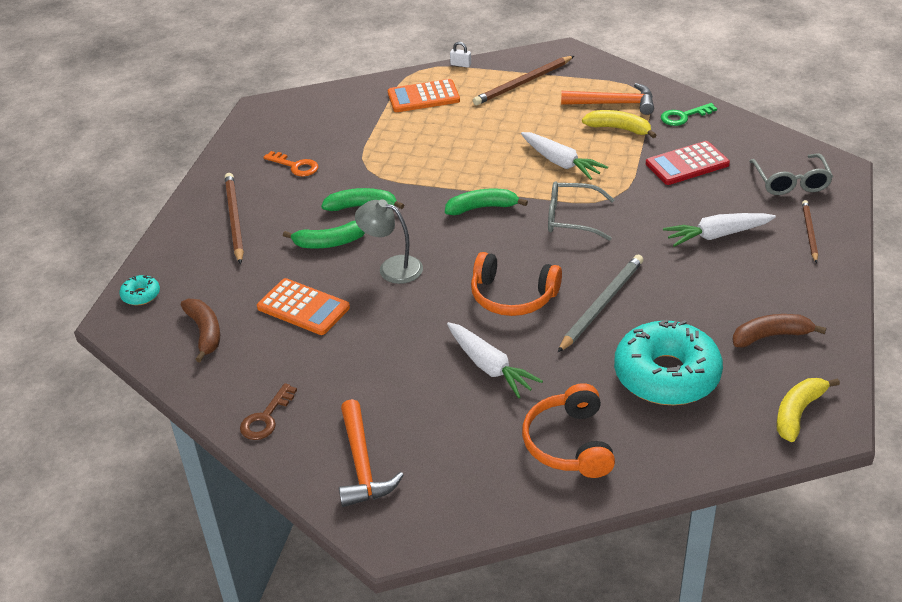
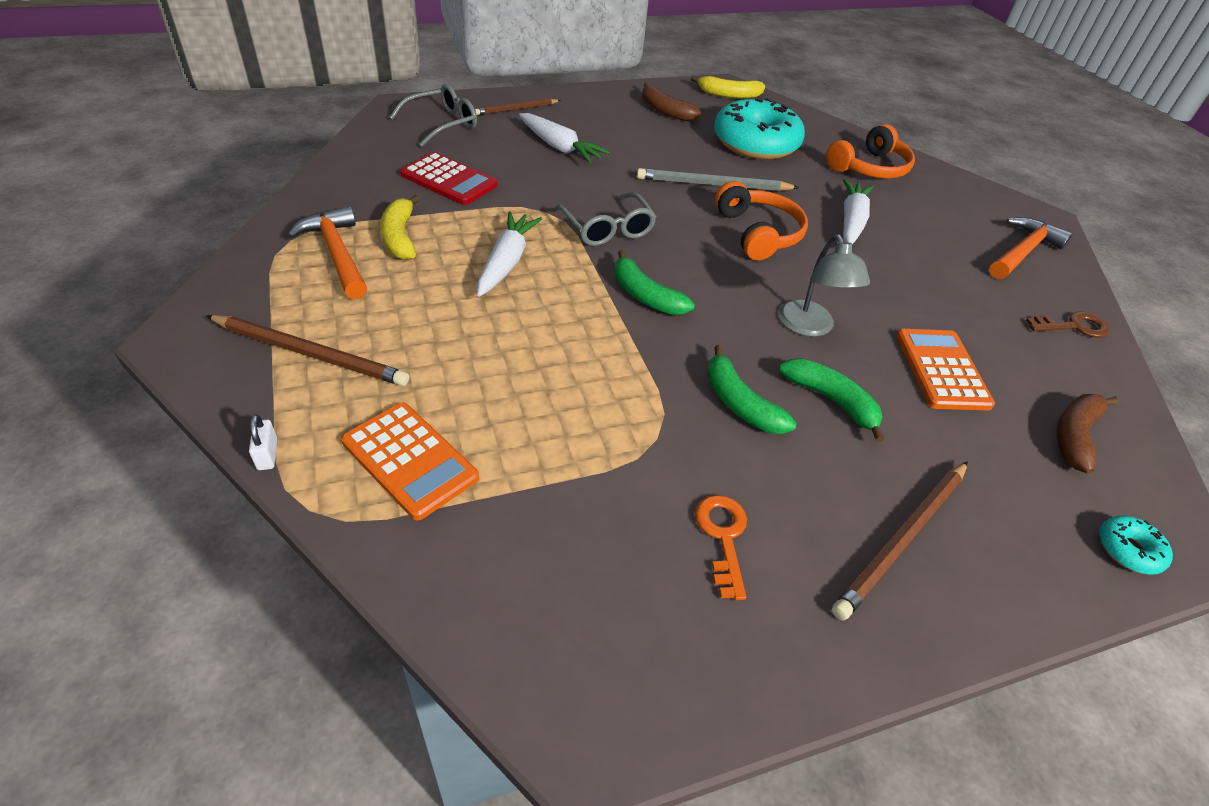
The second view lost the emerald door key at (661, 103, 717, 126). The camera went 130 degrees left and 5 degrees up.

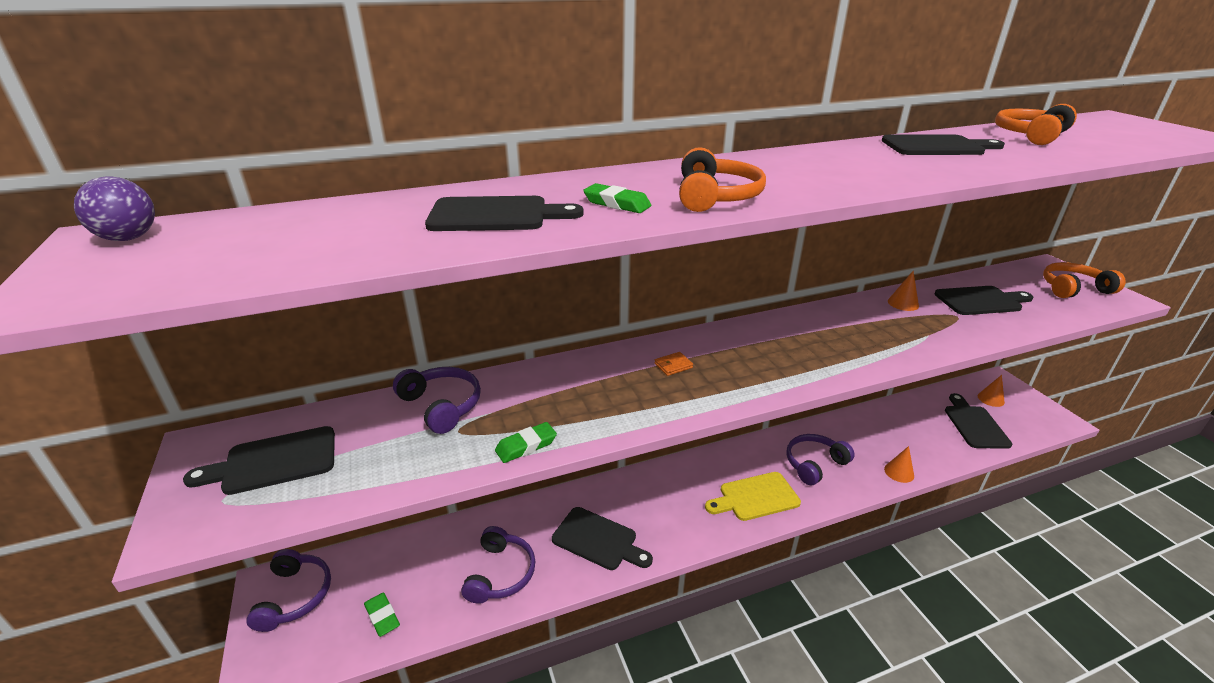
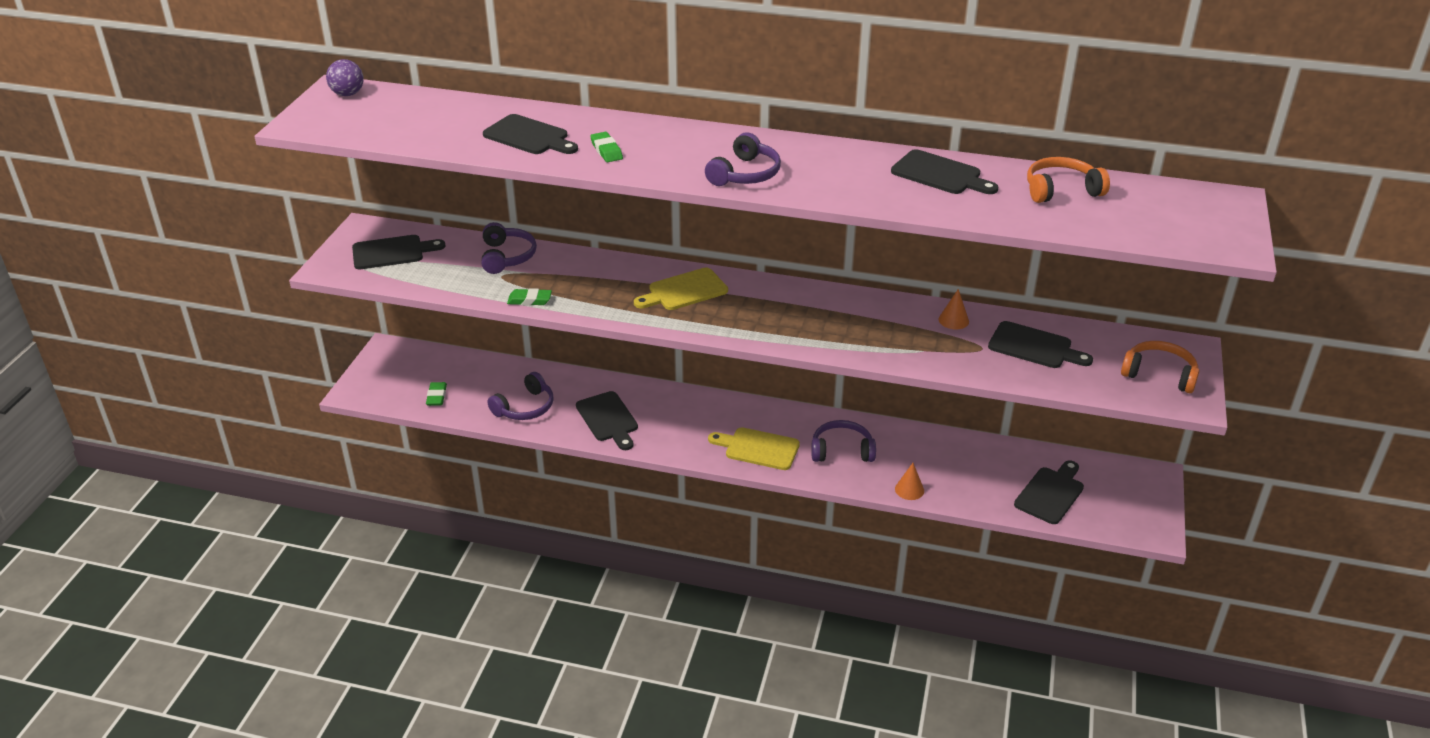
The black chopping board at (183, 426, 335, 495) ended up facing another way, 150 degrees clockwise from before. Where the bright orange card wallet stood at (654, 352, 693, 376), the yellow chopping board came to stand at (634, 268, 728, 310). The purple headphones ended up elsewhere, having gone from (246, 549, 331, 632) to (705, 132, 781, 186). The second view lost the bright orange headphones at (679, 147, 766, 212). The second view lost the bright orange solid cone at (978, 375, 1005, 407). The camera went 35 degrees right and 5 degrees up.

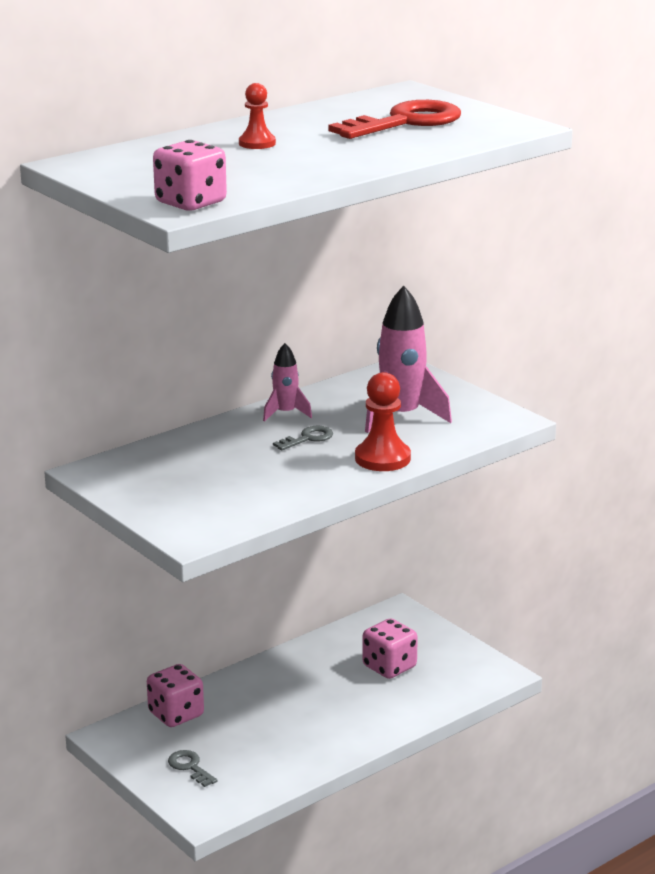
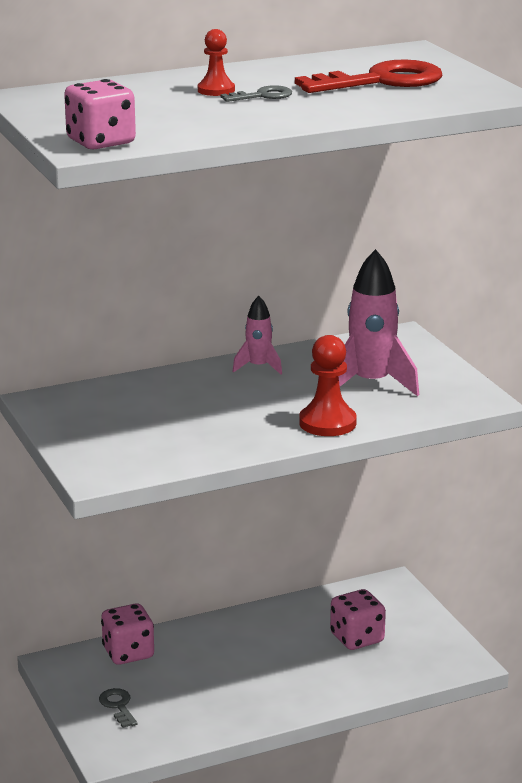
The ash-grey door key ended up elsewhere, having gone from (273, 426, 333, 451) to (221, 85, 292, 102). The camera went 15 degrees right and 0 degrees up.

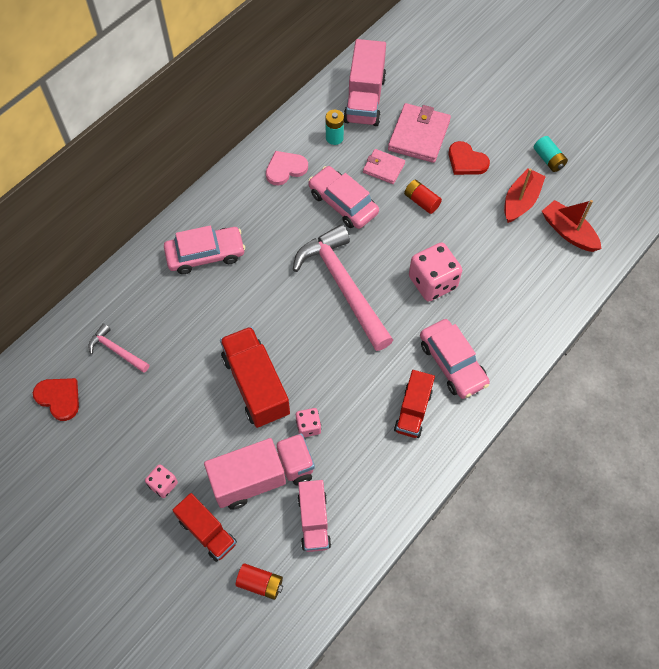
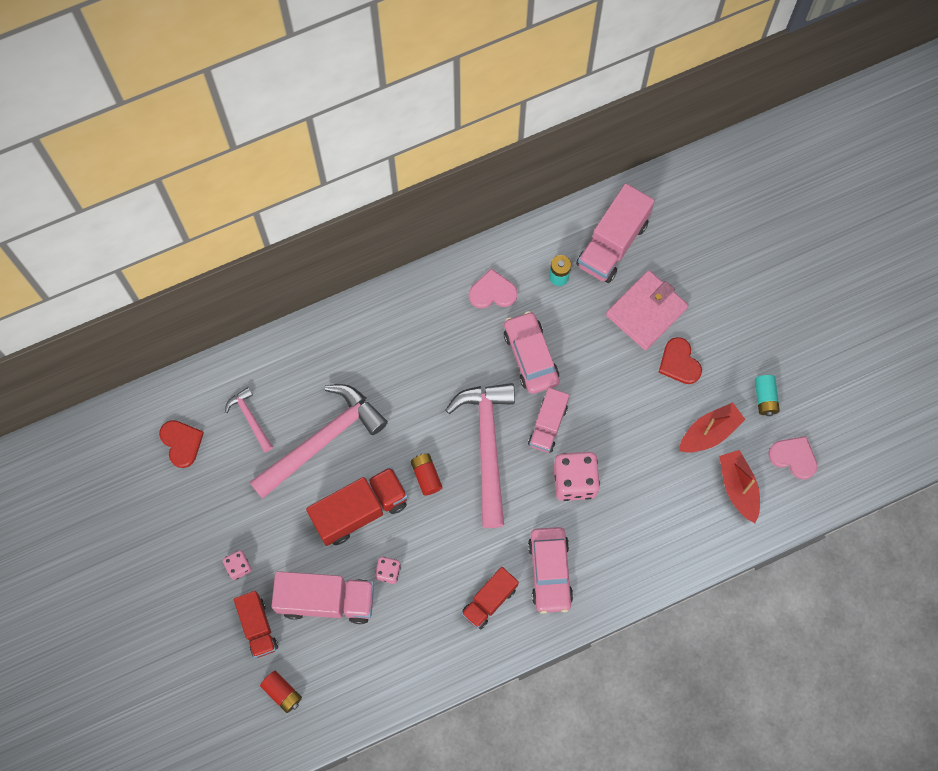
The second view gained the rosy claw hammer at (249, 384, 388, 499). The scarlet lorry at (220, 327, 290, 428) ended up facing another way, 60 degrees clockwise from before. The scarlet battery ended up elsewhere, having gone from (404, 180, 442, 214) to (410, 454, 443, 496). The rosy lorry ended up elsewhere, having gone from (298, 480, 331, 552) to (528, 388, 569, 453). The second view gained the rosy heart at (768, 436, 818, 480). The second view lost the rosy automobile at (164, 226, 245, 274). The second view lost the rosy card wallet at (363, 149, 405, 184). The camera went 25 degrees right and 10 degrees up.

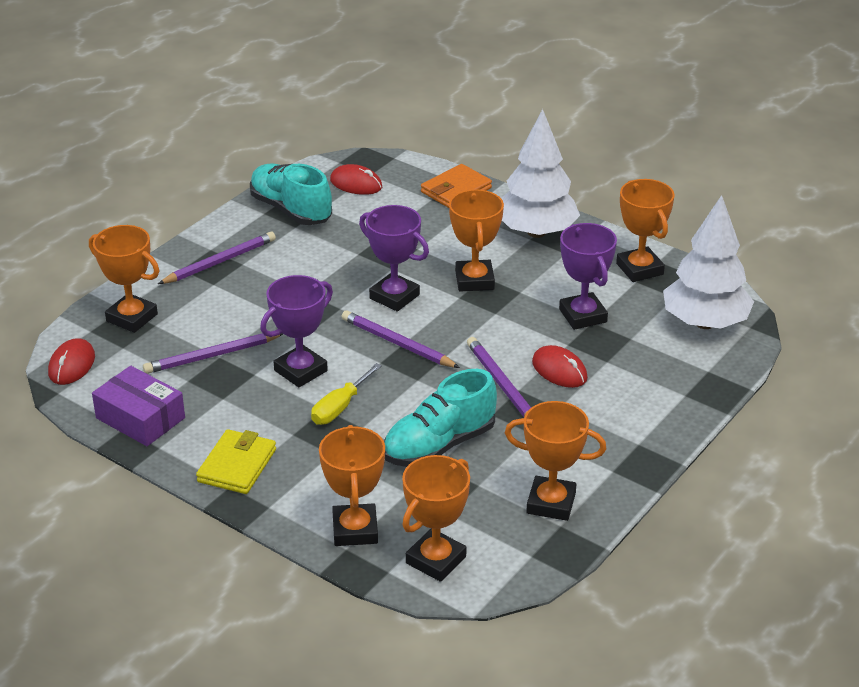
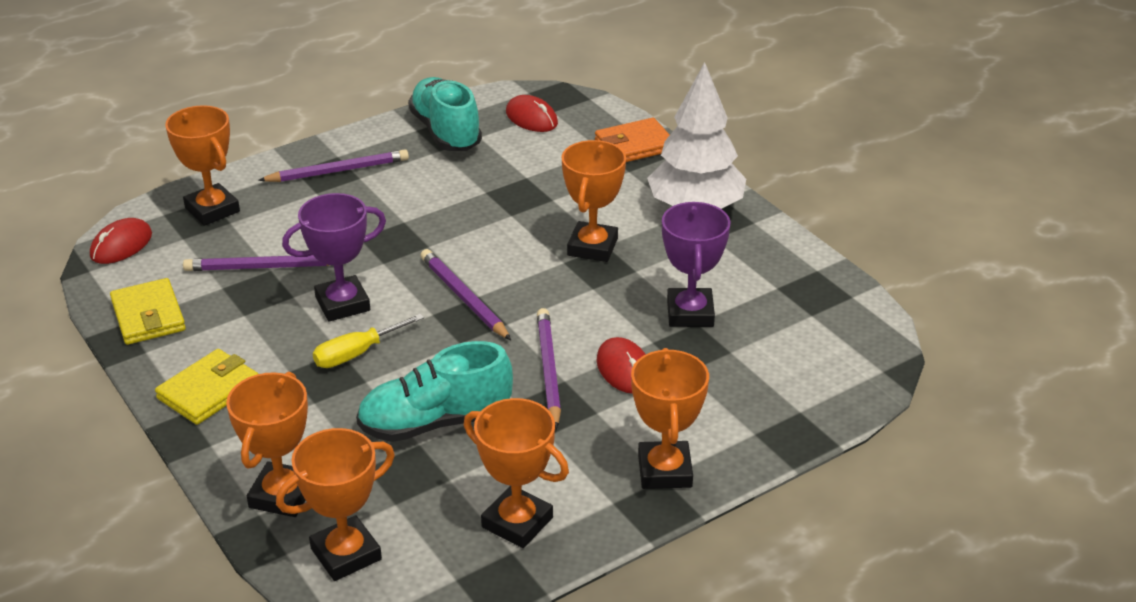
Where the purple box stood at (92, 366, 185, 446), the yellow card wallet came to stand at (110, 278, 186, 345). The bright orange award cup ended up elsewhere, having gone from (616, 179, 675, 282) to (631, 348, 709, 489). The second view lost the purple award cup at (359, 205, 429, 312). The second view lost the pure white fir tree at (663, 195, 754, 329). The camera went 20 degrees right and 0 degrees up.

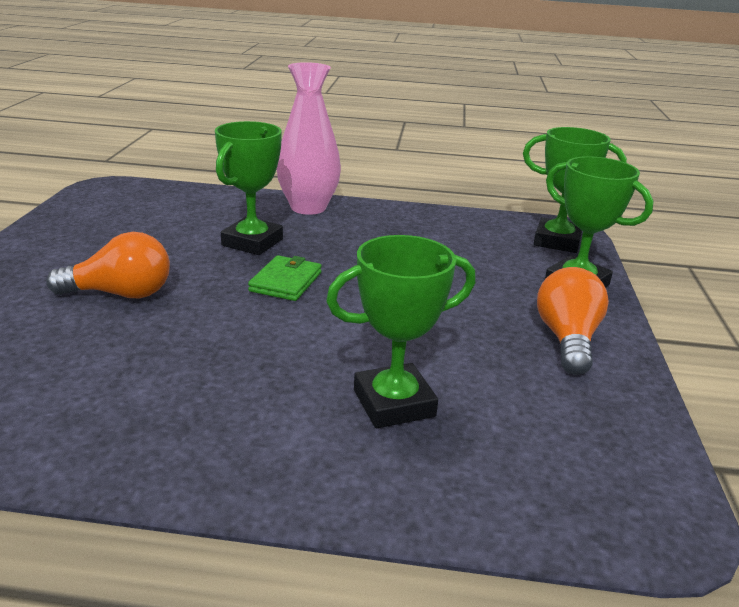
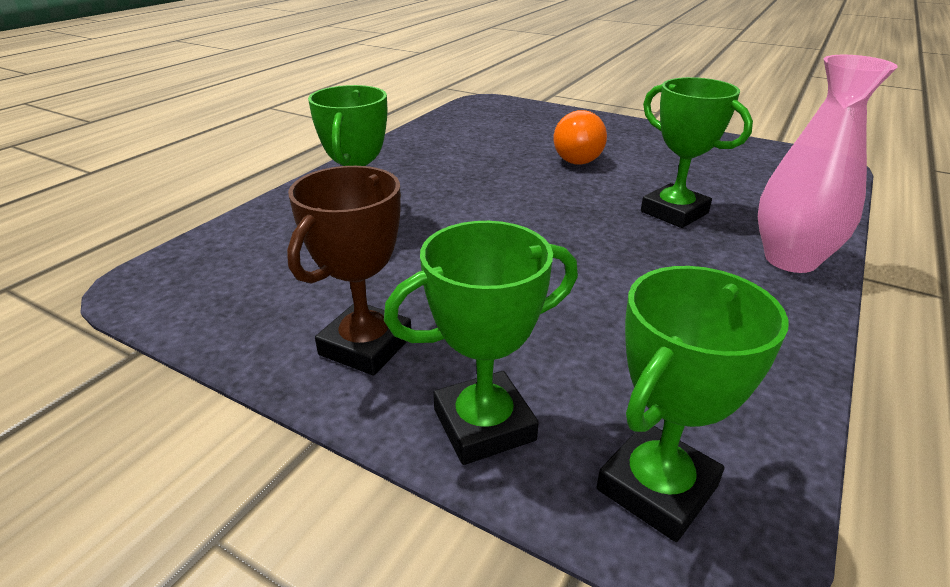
Where the bright orange lightbulb stood at (537, 267, 609, 375), the dark brown award cup came to stand at (287, 166, 411, 376). The second view lost the emerald card wallet at (248, 255, 322, 301). The camera went 115 degrees right and 5 degrees up.

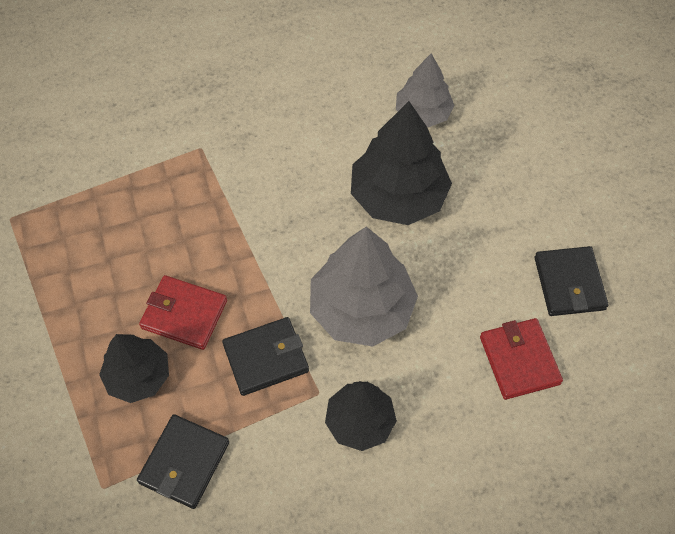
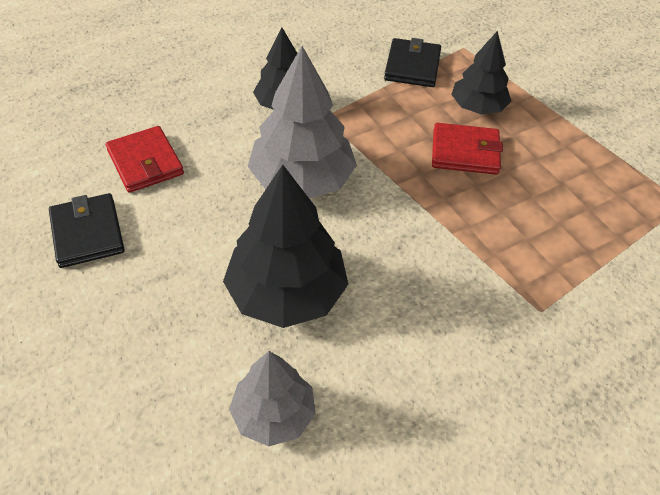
The second view lost the black card wallet at (222, 317, 309, 396). The camera went 165 degrees right and 10 degrees down.

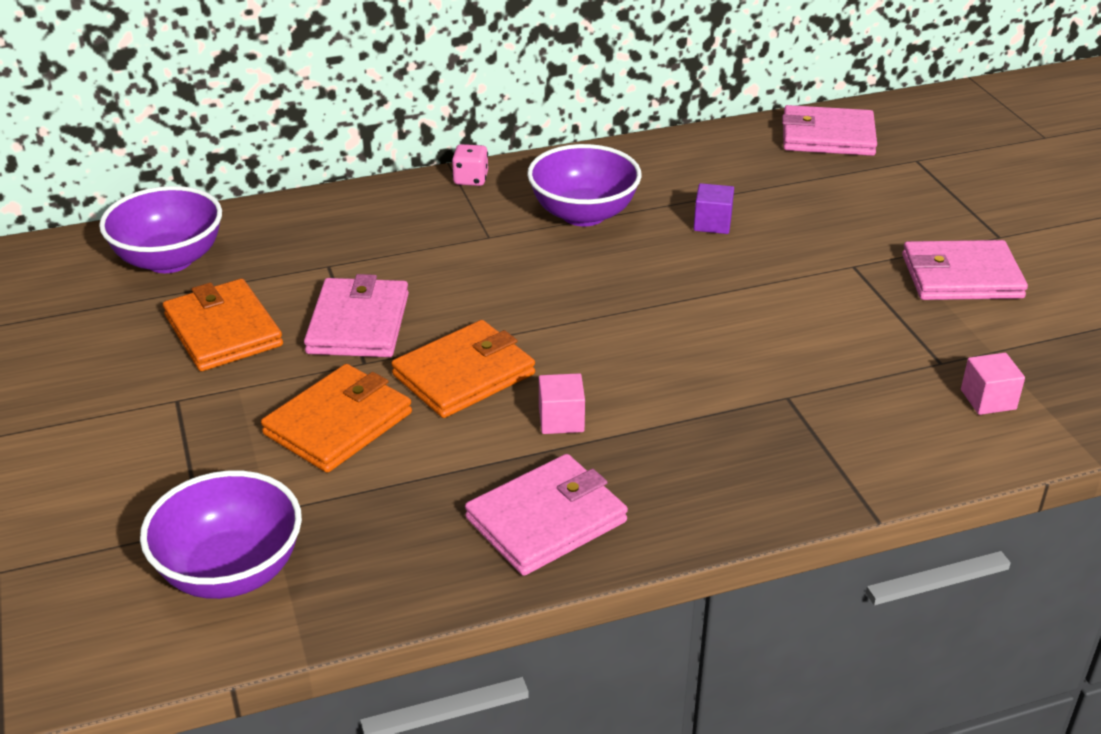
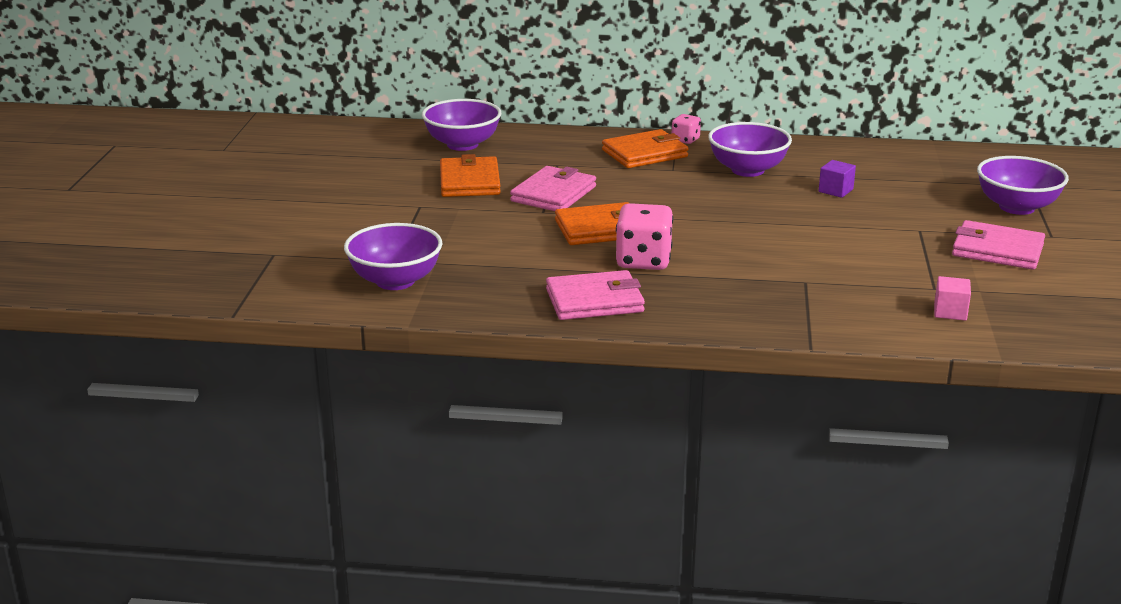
The bright orange card wallet ended up elsewhere, having gone from (261, 364, 412, 473) to (602, 129, 689, 168). Where the rosy cube stood at (539, 373, 585, 434), the rosy game die came to stand at (616, 203, 673, 270). The second view gained the purple serving bowl at (977, 156, 1069, 215). The second view lost the rosy card wallet at (782, 105, 877, 156). The camera went 25 degrees right and 10 degrees down.

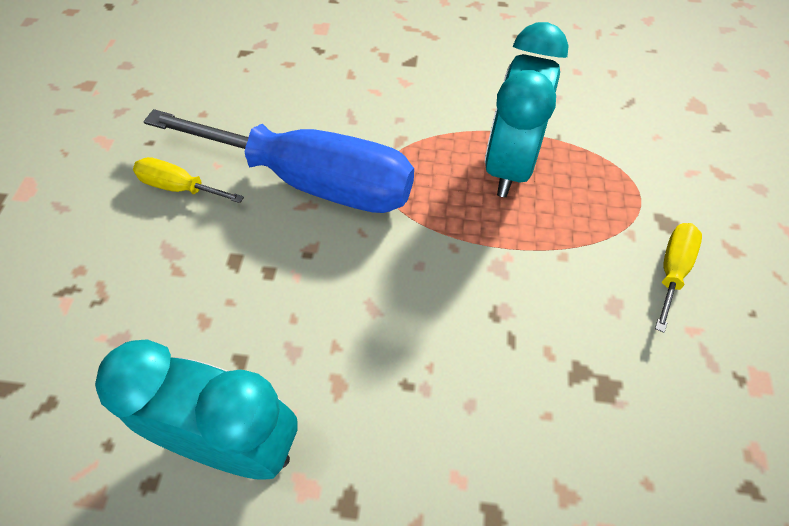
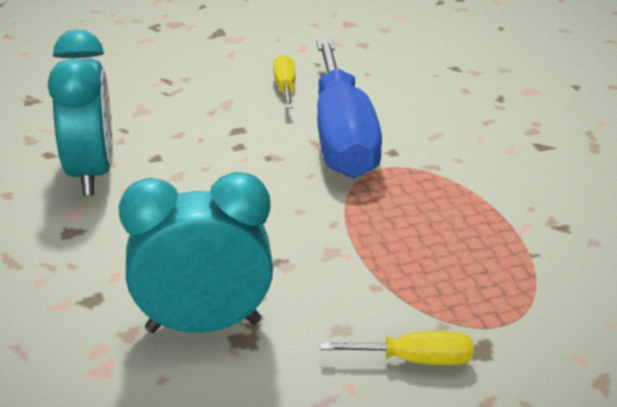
The aqua clock ended up elsewhere, having gone from (485, 22, 568, 197) to (119, 172, 273, 333). The camera went 65 degrees right and 25 degrees down.

